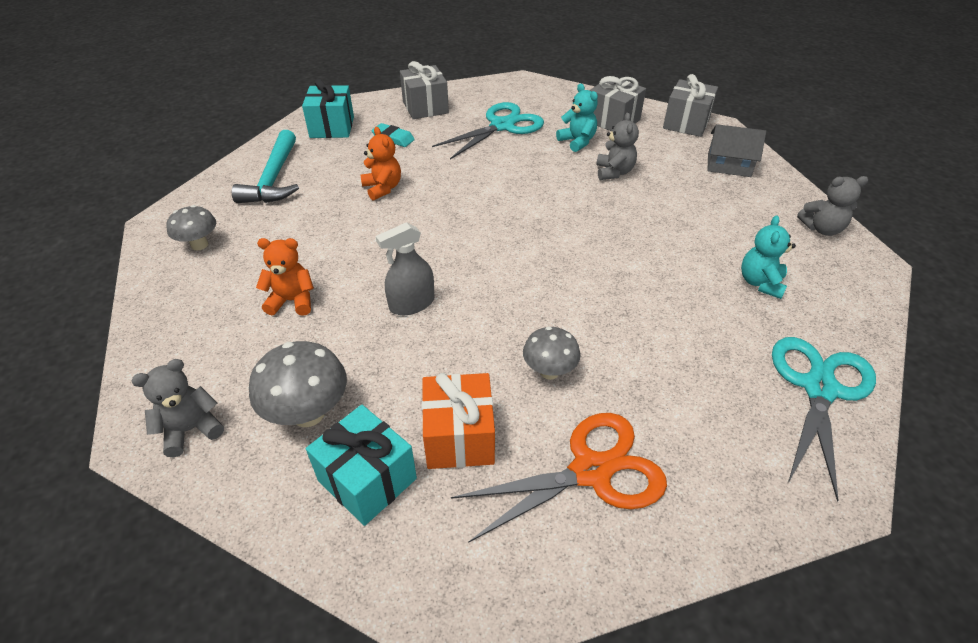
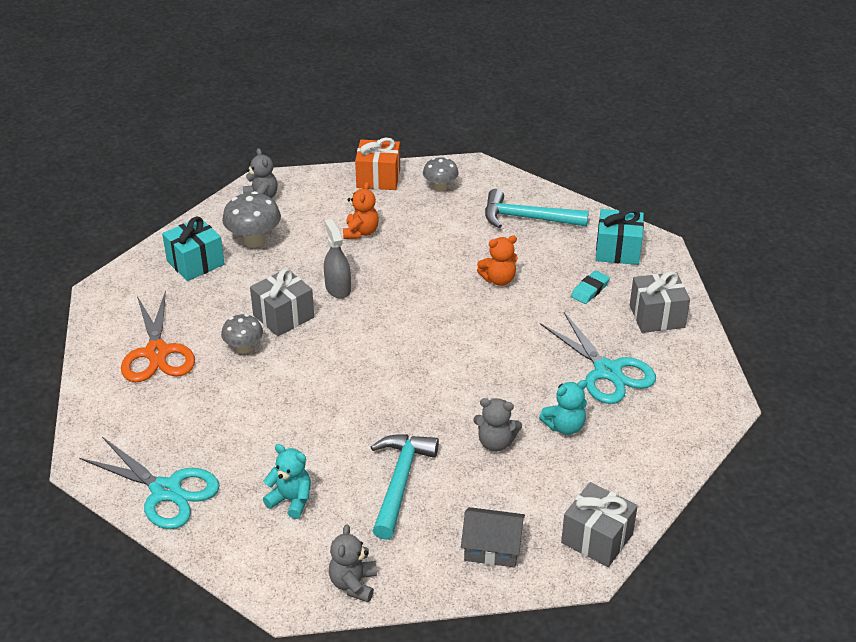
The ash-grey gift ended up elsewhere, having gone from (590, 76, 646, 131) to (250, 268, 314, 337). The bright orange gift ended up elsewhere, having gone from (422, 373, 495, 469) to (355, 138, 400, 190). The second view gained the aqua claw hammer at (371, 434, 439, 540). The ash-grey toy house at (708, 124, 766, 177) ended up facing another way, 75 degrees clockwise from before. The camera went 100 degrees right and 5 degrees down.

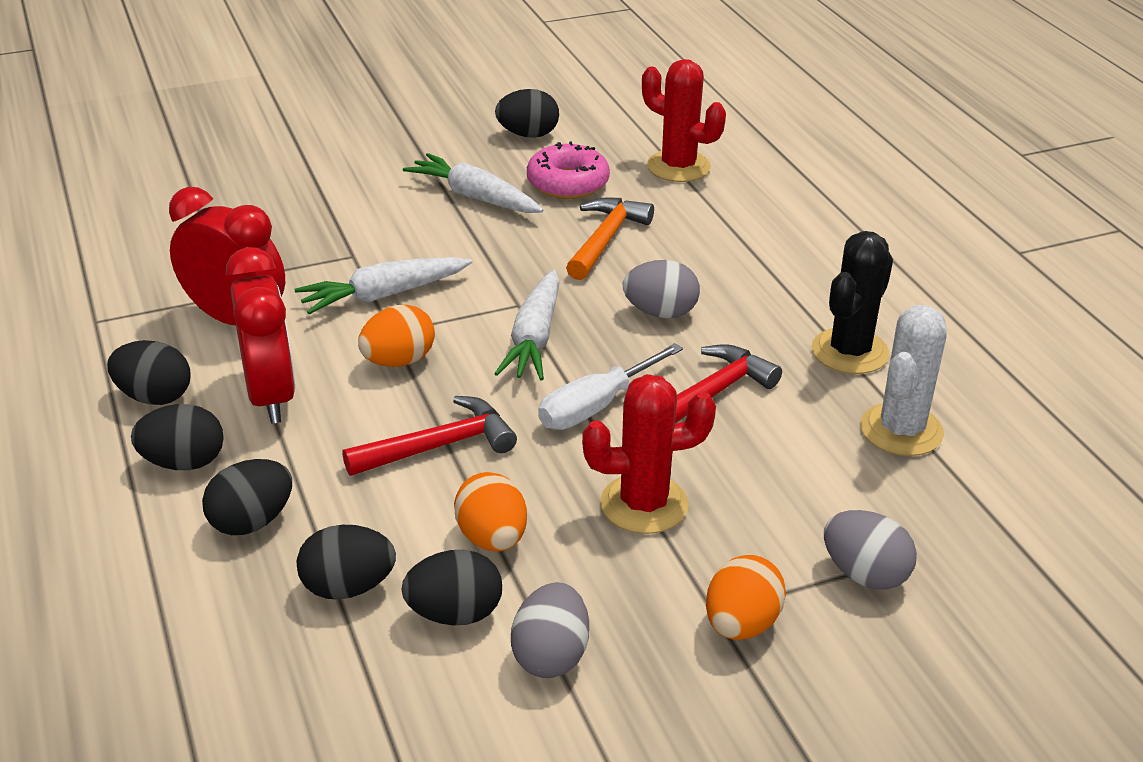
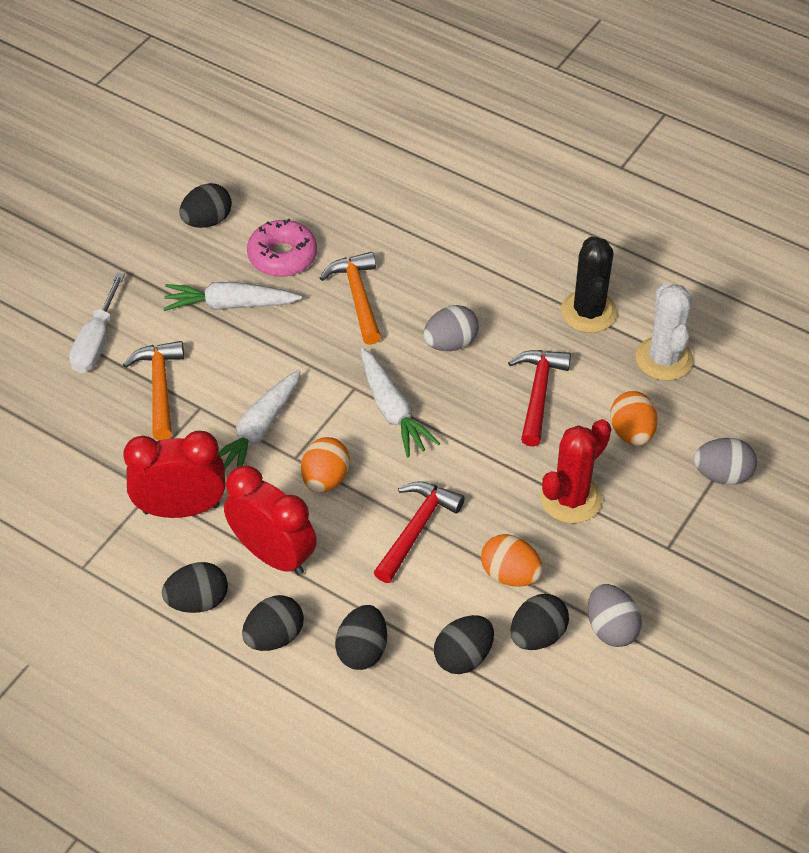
The pure white screwdriver ended up elsewhere, having gone from (538, 343, 683, 430) to (69, 272, 125, 373). The second view gained the bright orange claw hammer at (123, 341, 184, 440). The bright orange egg ended up elsewhere, having gone from (706, 555, 786, 640) to (610, 391, 658, 446). The second view lost the scarlet saguaro cactus at (642, 59, 726, 182). The camera went 35 degrees left and 15 degrees up.

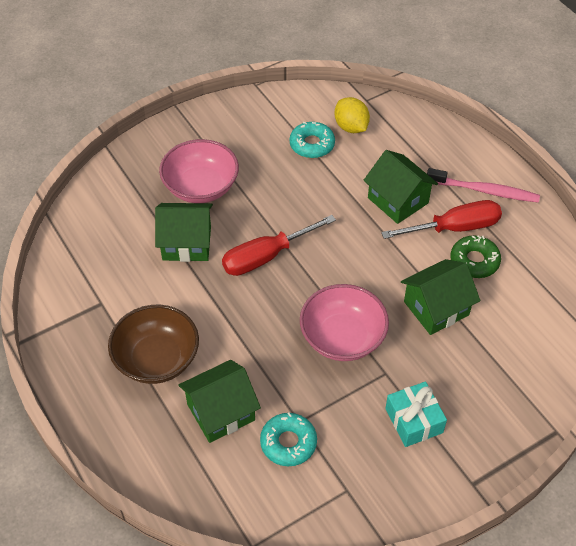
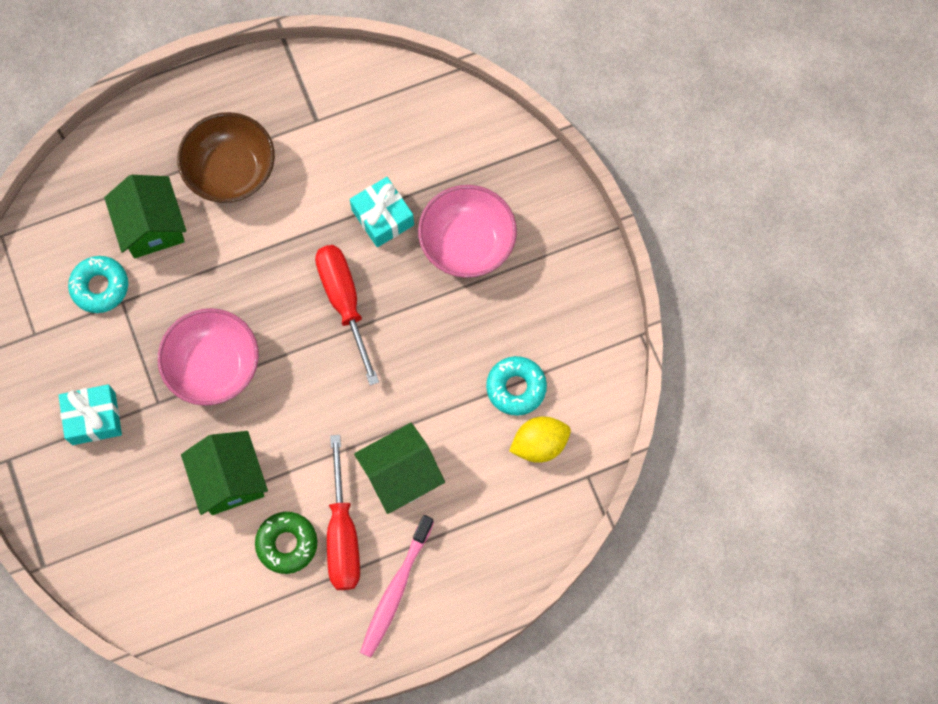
Where the emerald toy house stood at (155, 203, 213, 262), the aqua gift came to stand at (350, 177, 414, 247). The camera went 100 degrees right and 20 degrees up.

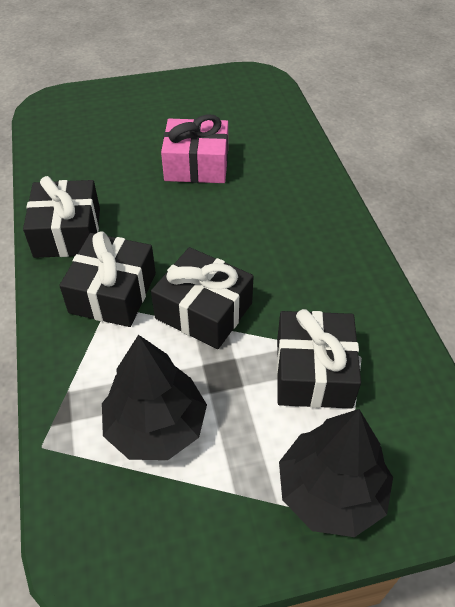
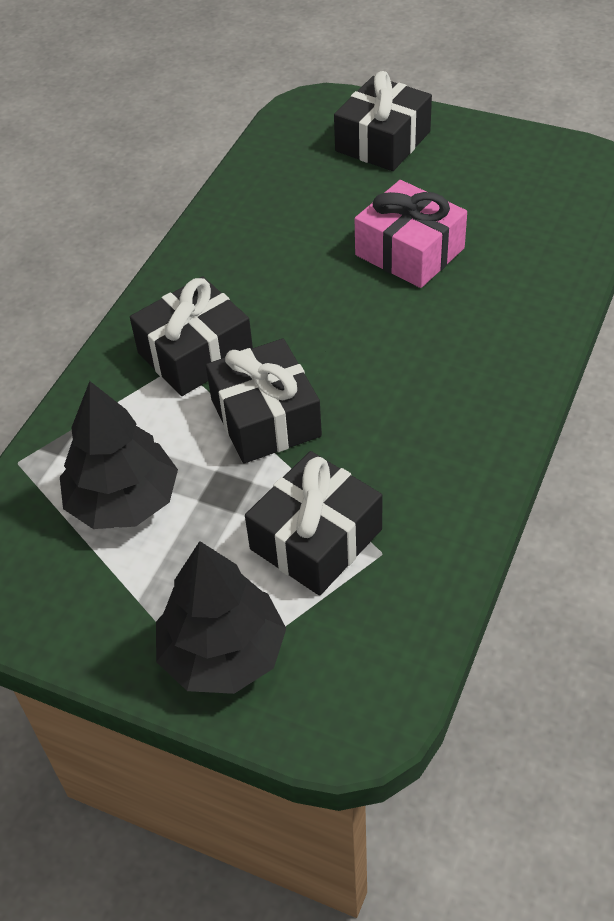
The black gift ended up elsewhere, having gone from (23, 176, 100, 258) to (334, 71, 432, 171). The camera went 40 degrees right and 0 degrees up.

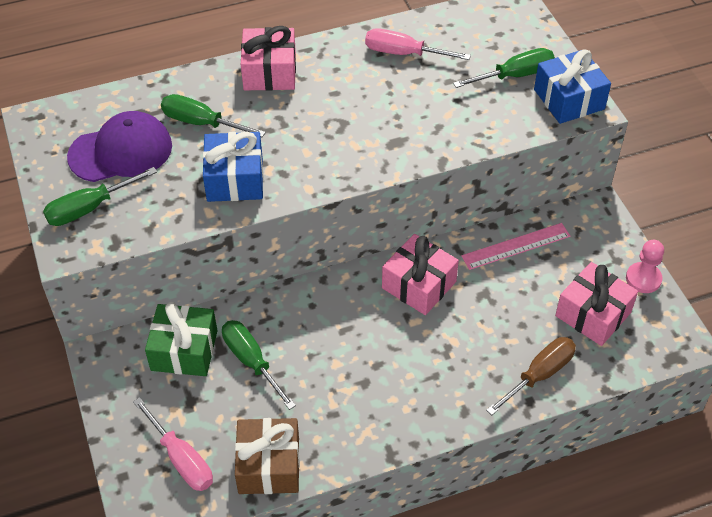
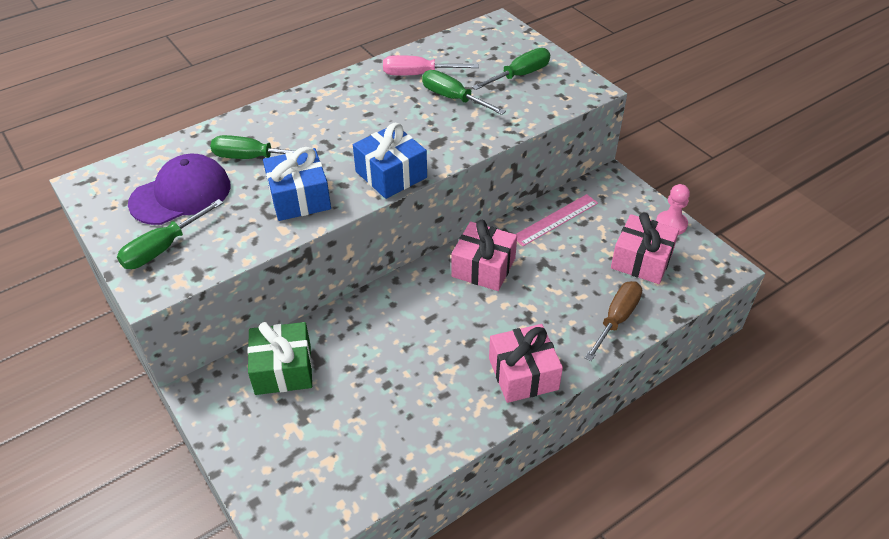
The cobalt gift ended up elsewhere, having gone from (534, 49, 611, 124) to (353, 123, 427, 199). The emerald screwdriver ended up elsewhere, having gone from (222, 320, 296, 410) to (422, 70, 506, 115). The rosy gift ended up elsewhere, having gone from (241, 26, 296, 91) to (489, 324, 563, 403). The second view lost the rosy screwdriver at (133, 397, 213, 491). The second view lost the dark brown gift at (235, 418, 300, 494). The camera went 15 degrees left and 5 degrees down.

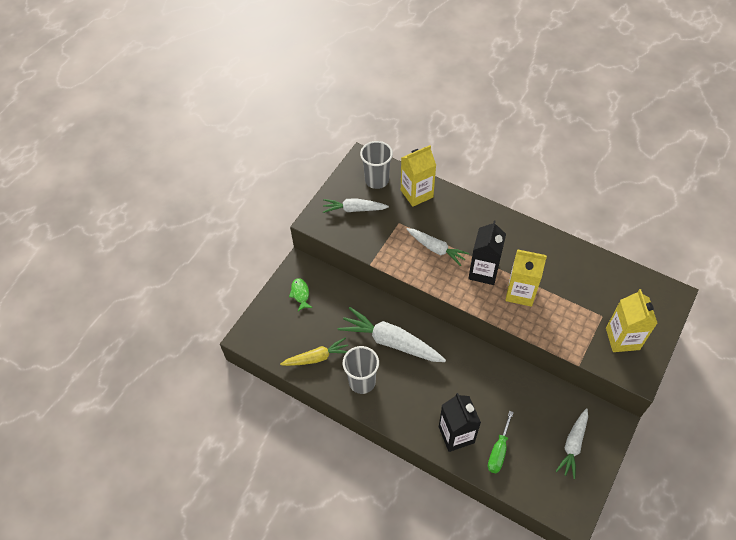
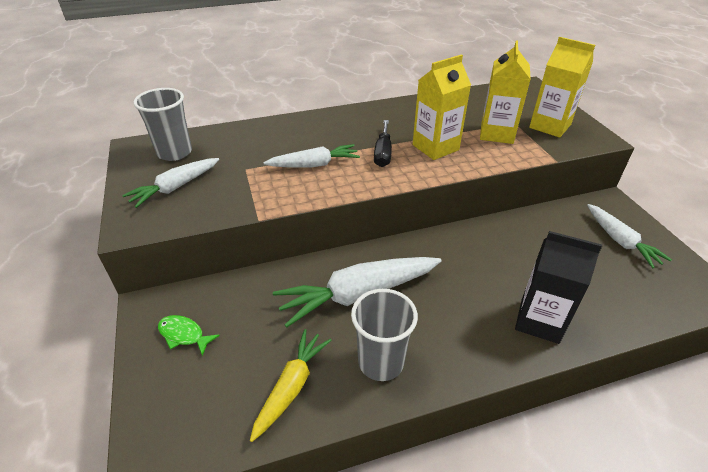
Where the black carton stood at (468, 220, 506, 285), the black screwdriver came to stand at (374, 120, 392, 167). The yellow carton ended up elsewhere, having gone from (401, 145, 436, 207) to (480, 41, 531, 144). The second view lost the emerald screwdriver at (488, 411, 514, 473). The camera went 50 degrees left and 15 degrees down.

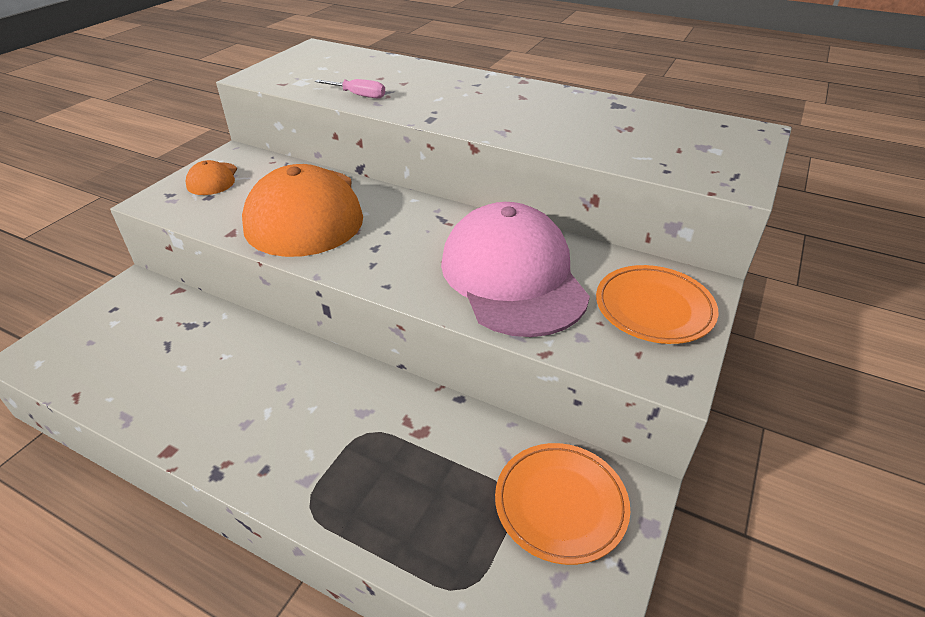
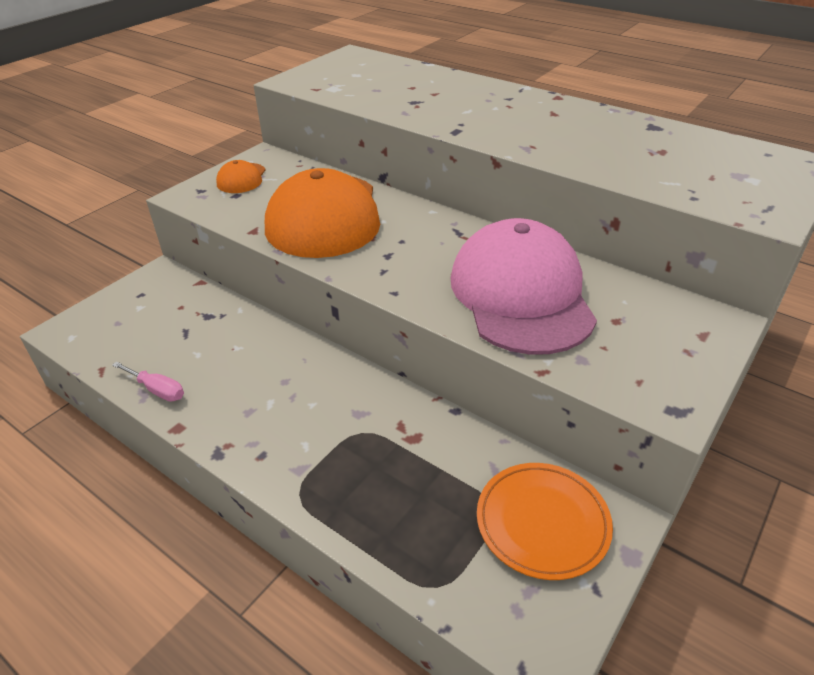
The rosy screwdriver ended up elsewhere, having gone from (315, 79, 385, 98) to (112, 361, 184, 402). The second view lost the bright orange flat dish at (596, 265, 718, 344). The camera went 10 degrees right and 0 degrees up.

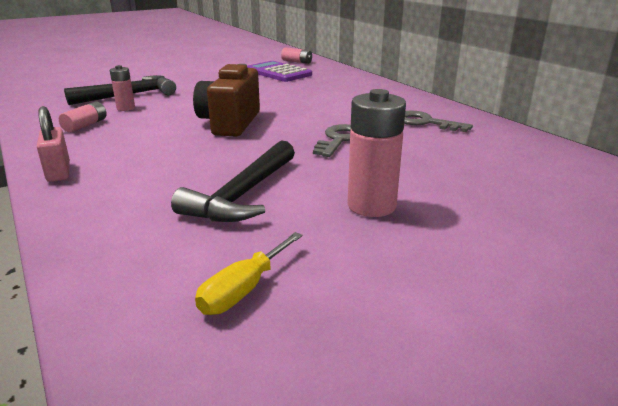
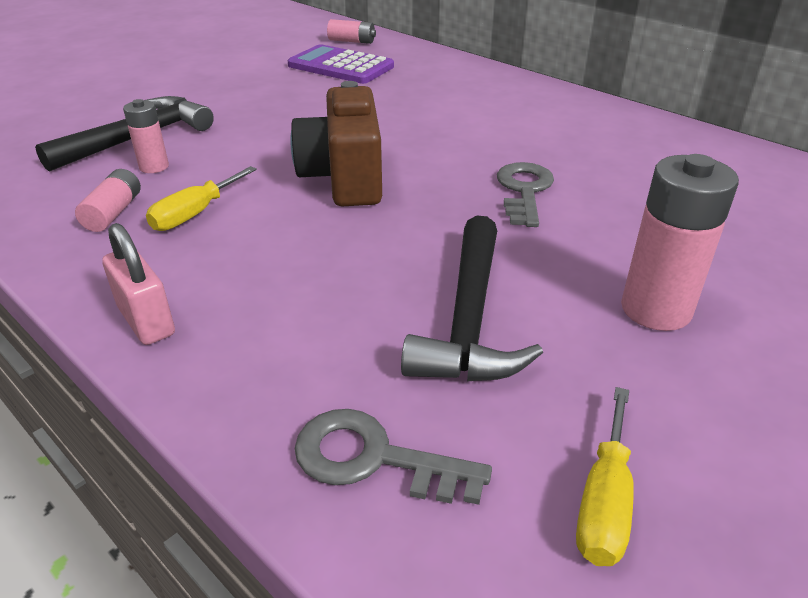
The second view gained the yellow screwdriver at (146, 166, 257, 231). The ash-grey door key ended up elsewhere, having gone from (404, 111, 473, 132) to (294, 409, 492, 505). The camera went 15 degrees left and 10 degrees up.

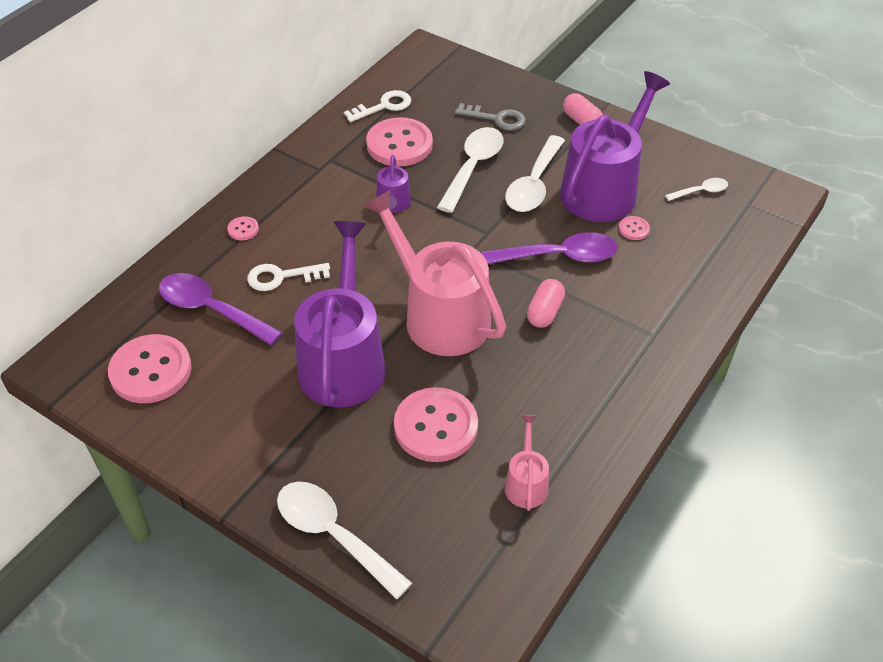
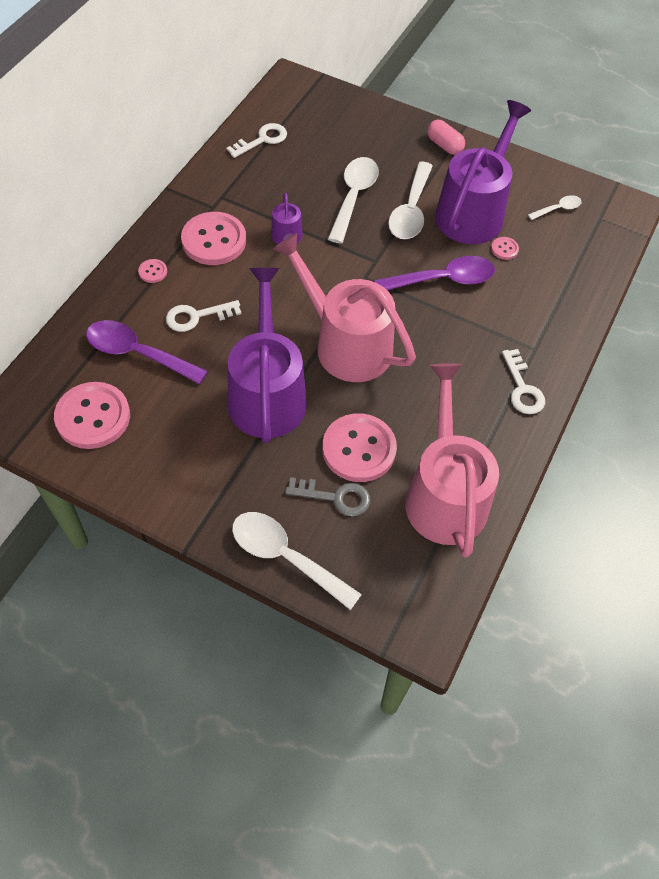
The rosy sewing button ended up elsewhere, having gone from (366, 117, 433, 167) to (181, 212, 246, 265). The ash-grey door key ended up elsewhere, having gone from (455, 103, 526, 131) to (285, 477, 370, 517). The size of the rosy watering can at (505, 415, 549, 511) changed by a factor of 2.19. The second view gained the pure white door key at (502, 349, 545, 414). The second view lost the rosy capsule at (527, 279, 565, 328). The camera went 10 degrees left and 10 degrees up.

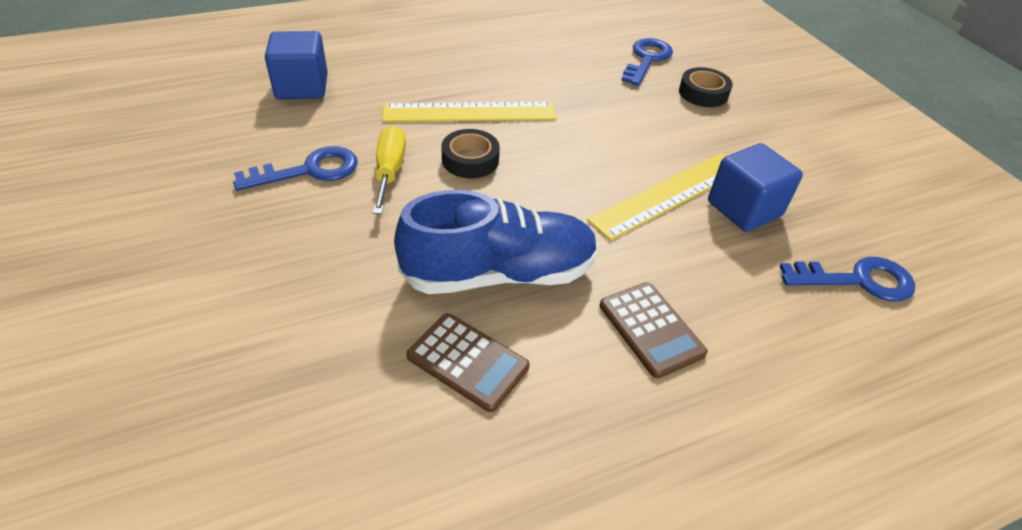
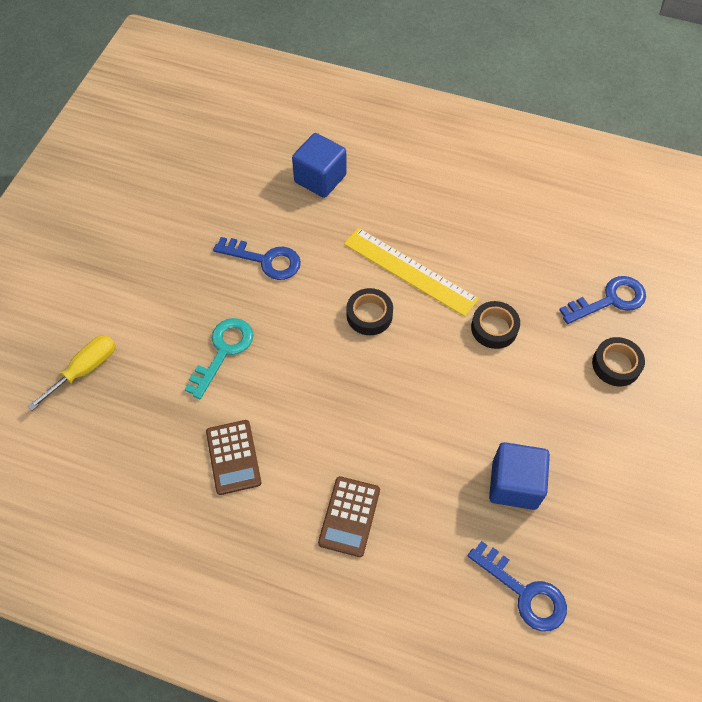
The yellow screwdriver ended up elsewhere, having gone from (373, 126, 406, 214) to (27, 335, 116, 411). The second view gained the aqua door key at (185, 318, 254, 399). The second view gained the black roll of tape at (471, 301, 520, 349). The second view lost the cobalt lace-up shoe at (394, 190, 598, 294). The second view lost the yellow measuring stick at (587, 153, 726, 241). The camera went 45 degrees right and 15 degrees up.

